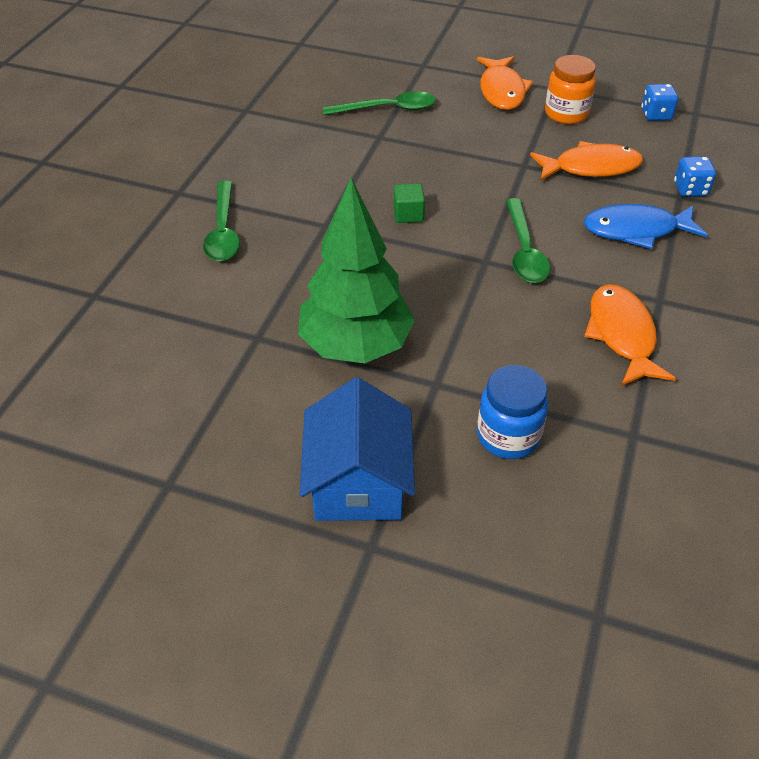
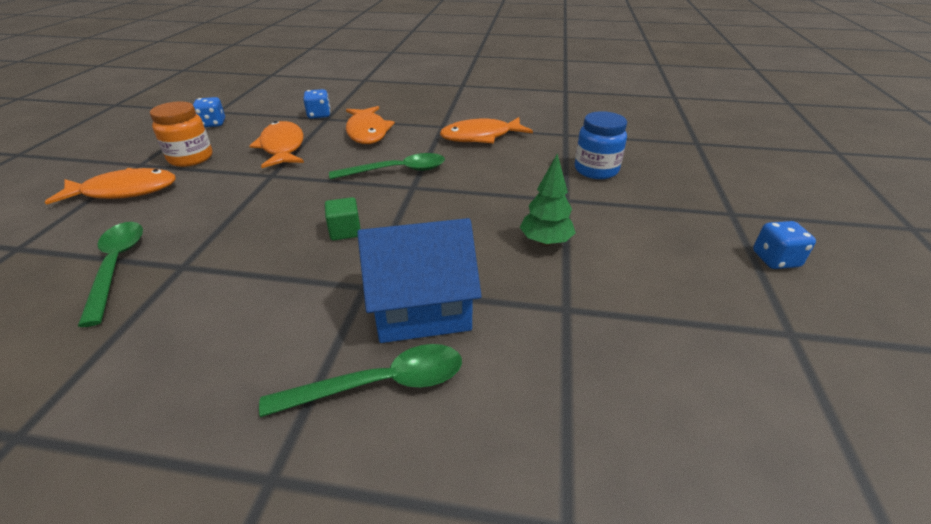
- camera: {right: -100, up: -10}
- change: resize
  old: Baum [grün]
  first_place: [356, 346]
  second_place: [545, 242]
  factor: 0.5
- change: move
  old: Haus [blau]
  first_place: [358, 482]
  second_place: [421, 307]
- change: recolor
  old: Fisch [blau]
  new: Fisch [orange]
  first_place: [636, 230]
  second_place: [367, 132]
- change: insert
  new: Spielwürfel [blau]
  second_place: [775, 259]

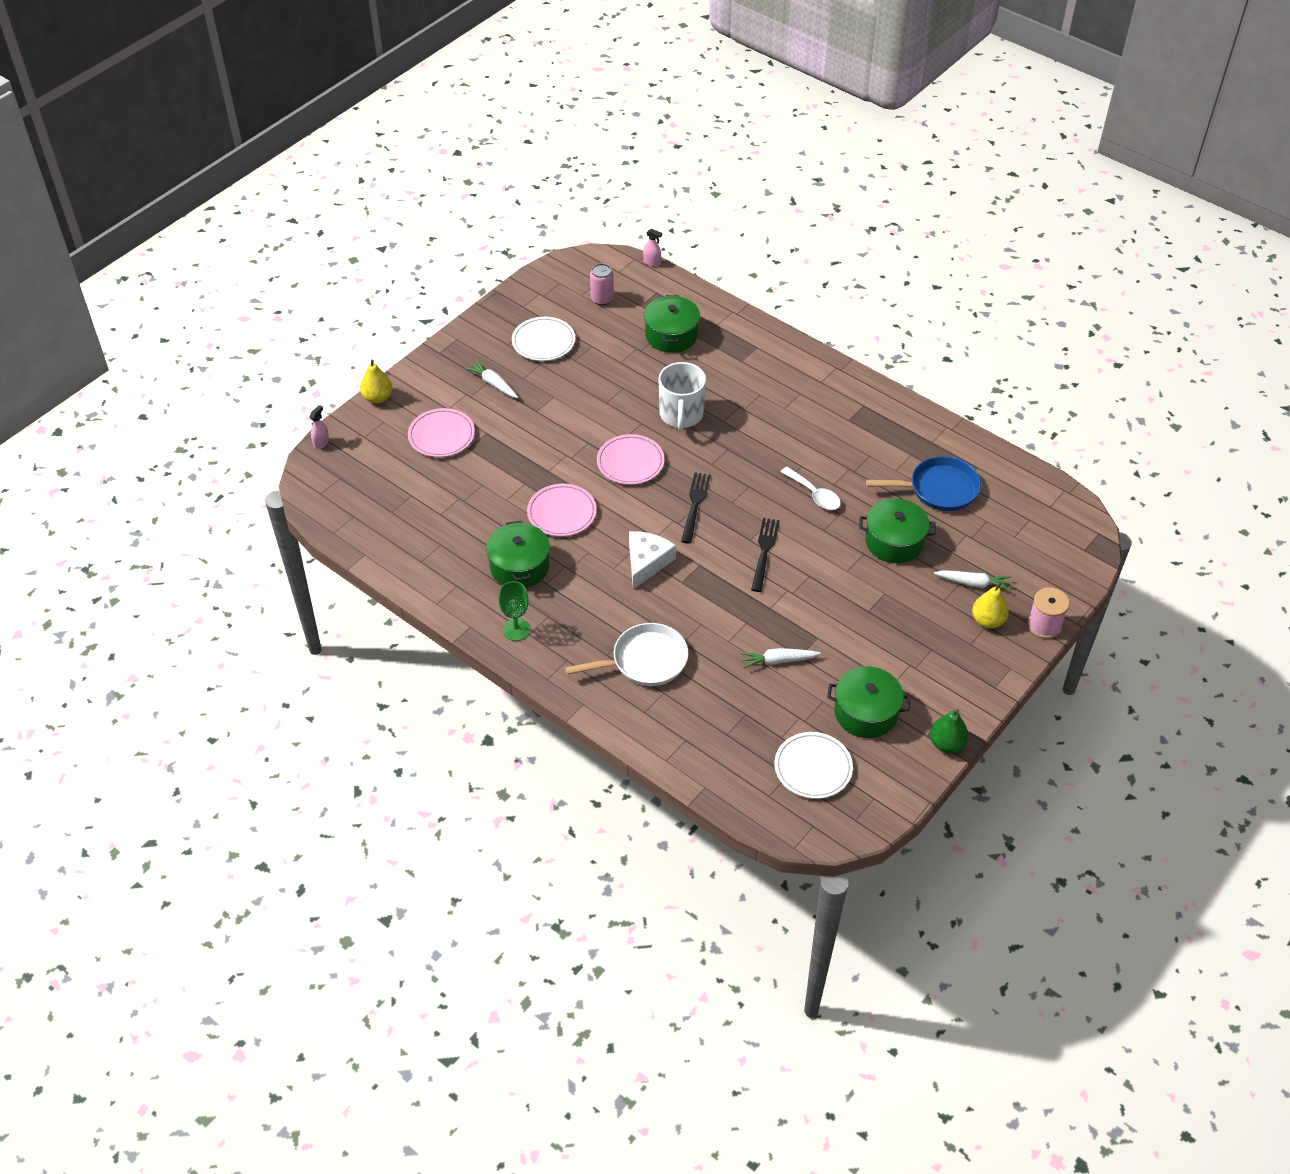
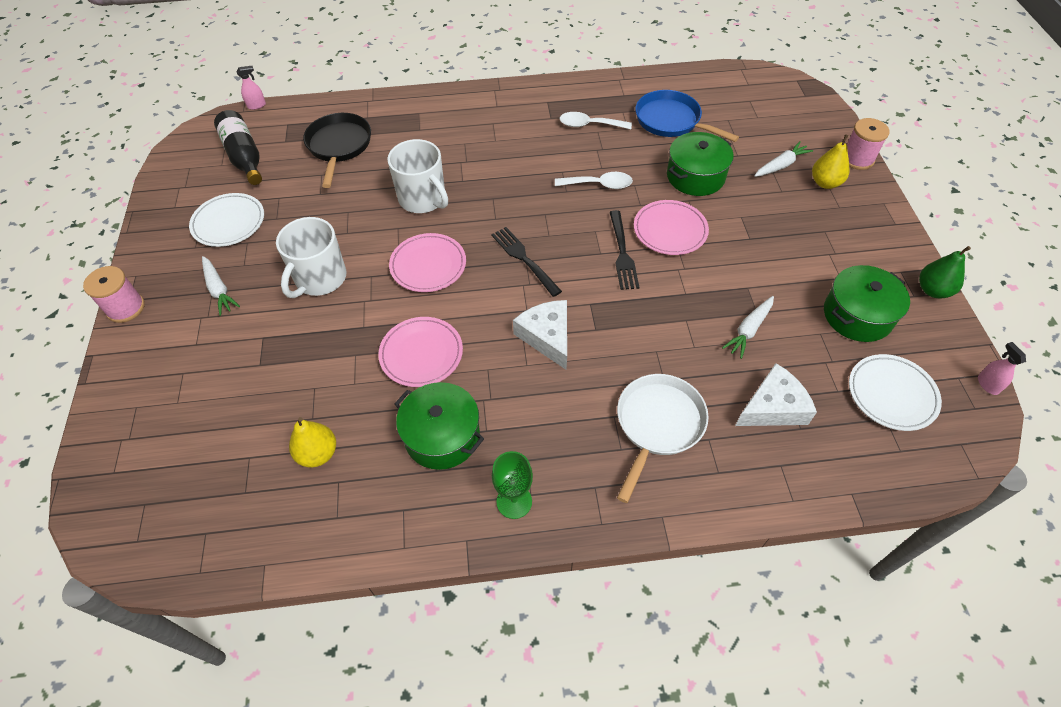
- camera: {right: -45, up: 5}
- change: move
  old: Sprühflasche [rosa]
  first_place: [321, 443]
  second_place: [987, 384]
- change: move
  old: Birne [gelb]
  first_place: [377, 398]
  second_place: [318, 453]
- change: move
  old: Teller [rosa]
  first_place: [441, 436]
  second_place: [670, 230]
- change: rotate
  old: Karotte [weiß]
  first_place: [493, 384]
  second_place: [219, 289]
  degrees: -120
- change: replace
  old: Dose [rosa]
  new: Flasche [schwarz]
  first_place: [602, 299]
  second_place: [244, 157]
- change: replace
  old: Kochtopf [grün]
  new: Pfanne [schwarz]
  first_place: [671, 335]
  second_place: [339, 146]
- change: rotate
  old: Gabel [schwarz]
  first_place: [764, 551]
  second_place: [622, 253]
  degrees: -150
- change: rotate
  old: Pfanne [blau]
  first_place: [938, 489]
  second_place: [671, 121]
  degrees: -90
- change: insert
  new: Garnrolle [rosa]
  second_place: [125, 308]
- change: insert
  new: Tasse [weiß]
  second_place: [320, 279]
- change: insert
  new: Löffel [weiß]
  second_place: [589, 125]
- change: insert
  new: Käse [weiß]
  second_place: [773, 407]

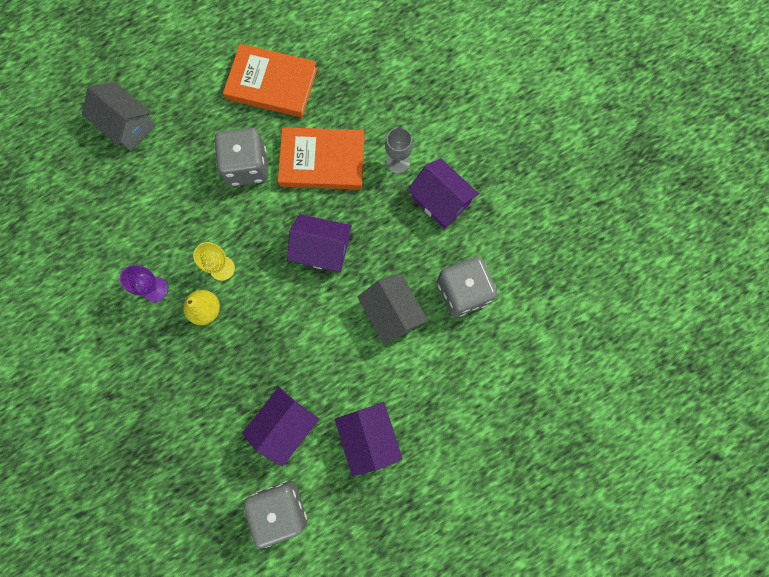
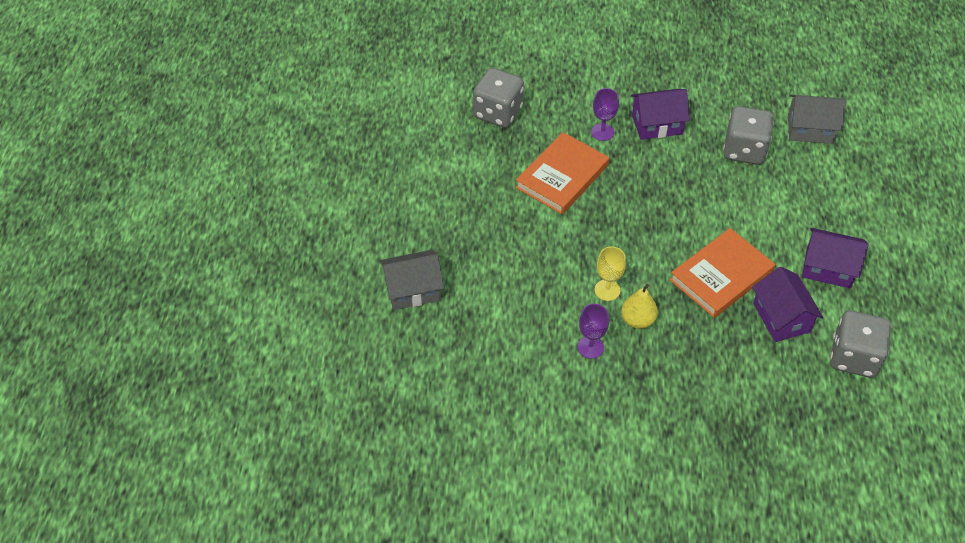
- camera: {right: -55, up: -25}
- change: move
  old: Spielwürfel [grau]
  first_place: [247, 166]
  second_place: [498, 112]
- change: move
  old: Buch [orange]
  first_place: [272, 83]
  second_place: [721, 276]
- change: delete
  old: Haus [lila]
  first_place: [322, 249]
- change: move
  old: Haus [grau]
  first_place: [392, 313]
  second_place: [810, 129]
- change: recolor
  old: Kelch [grau]
  new: Kelch [lila]
  first_place: [397, 162]
  second_place: [602, 132]

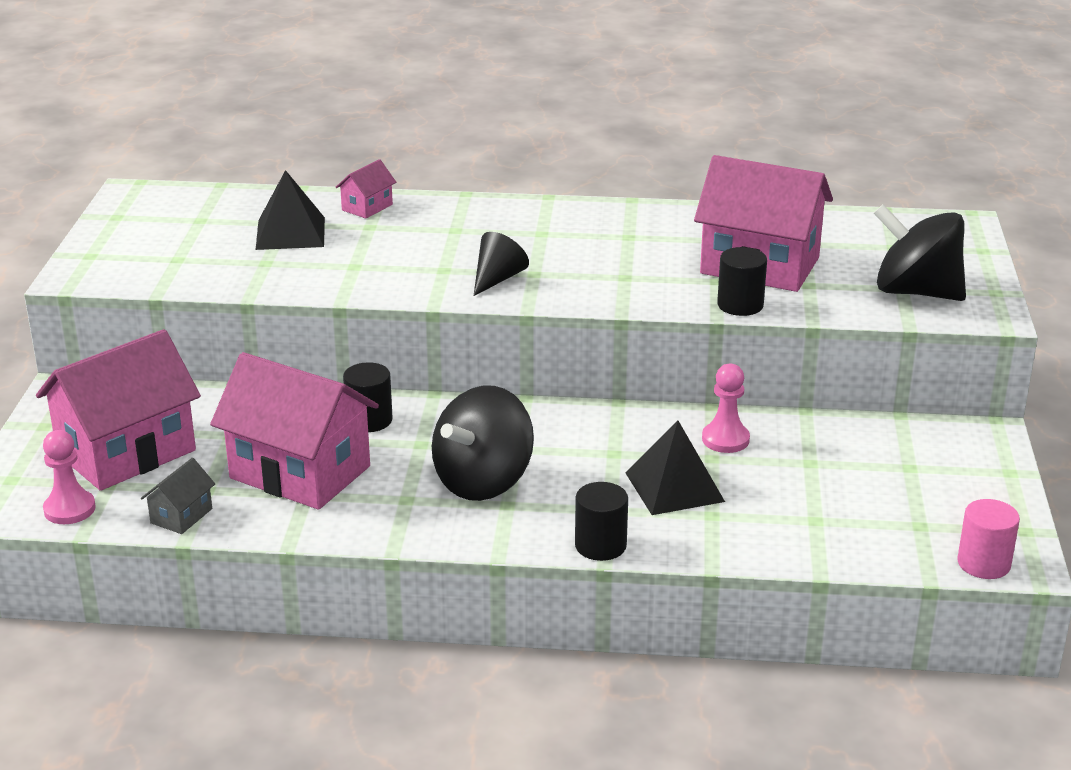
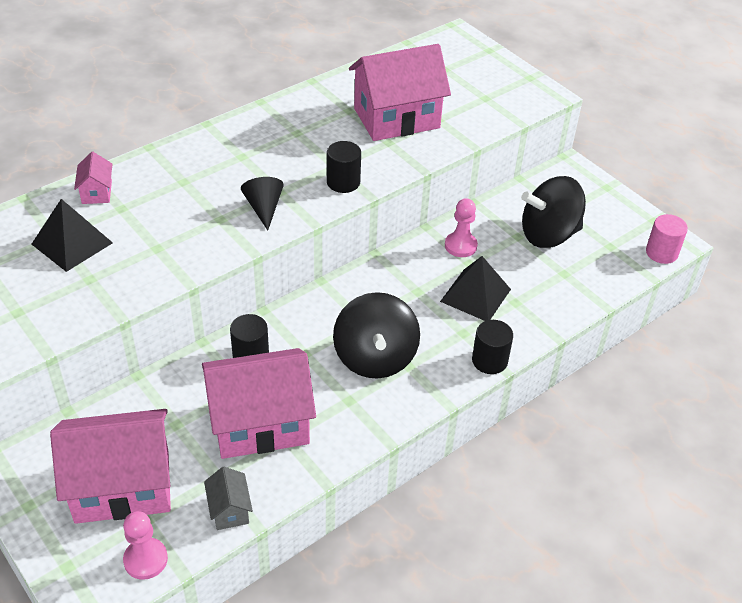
- camera: {right: -45, up: 15}
- change: rotate
  old: Haus [rosa]
  first_place: [126, 452]
  second_place: [122, 486]
  degrees: 75
- change: move
  old: Vollzylinder [schwarz]
  first_place: [740, 305]
  second_place: [343, 182]
- change: move
  old: Kreisel [schwarz]
  first_place: [916, 292]
  second_place: [548, 235]

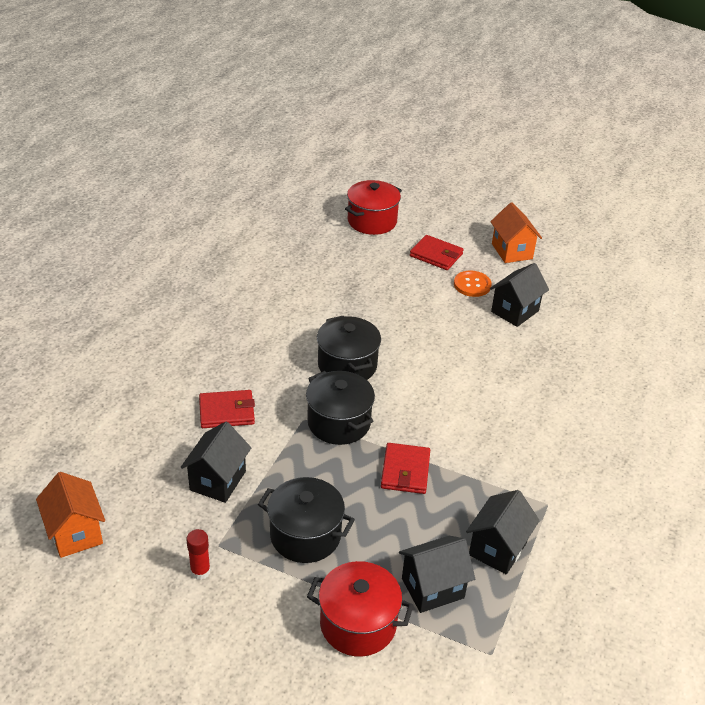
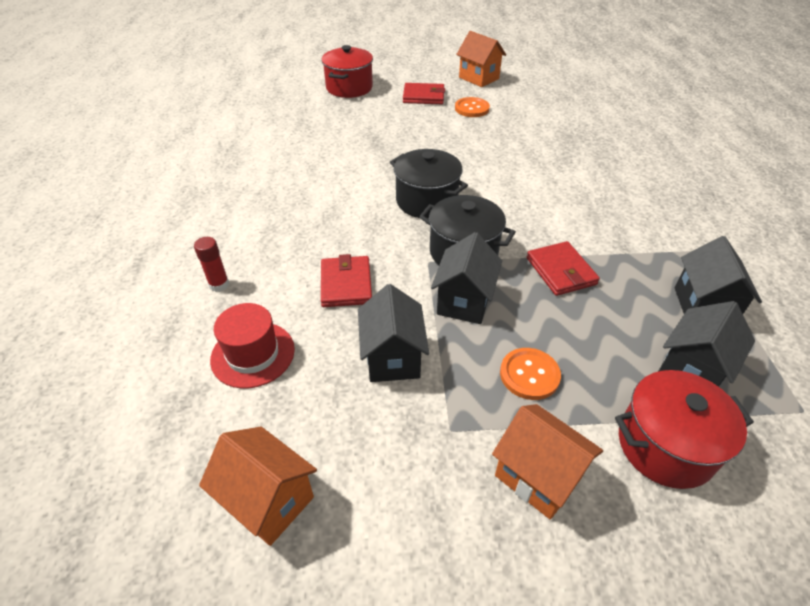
- camera: {right: -25, up: 5}
- change: move
  old: Klebestift [rot]
  first_place: [200, 571]
  second_place: [219, 284]
- change: rotate
  old: Geldbörse [rot]
  first_place: [227, 412]
  second_place: [346, 284]
  degrees: -60
- change: replace
  old: Kochtopf [schwarz]
  new: Knopf [orange]
  first_place: [305, 535]
  second_place: [529, 375]
- change: move
  old: Haus [schwarz]
  first_place: [515, 311]
  second_place: [464, 302]
- change: insert
  new: Hut [rot]
  second_place: [253, 354]
- change: insert
  new: Haus [orange]
  second_place: [538, 476]

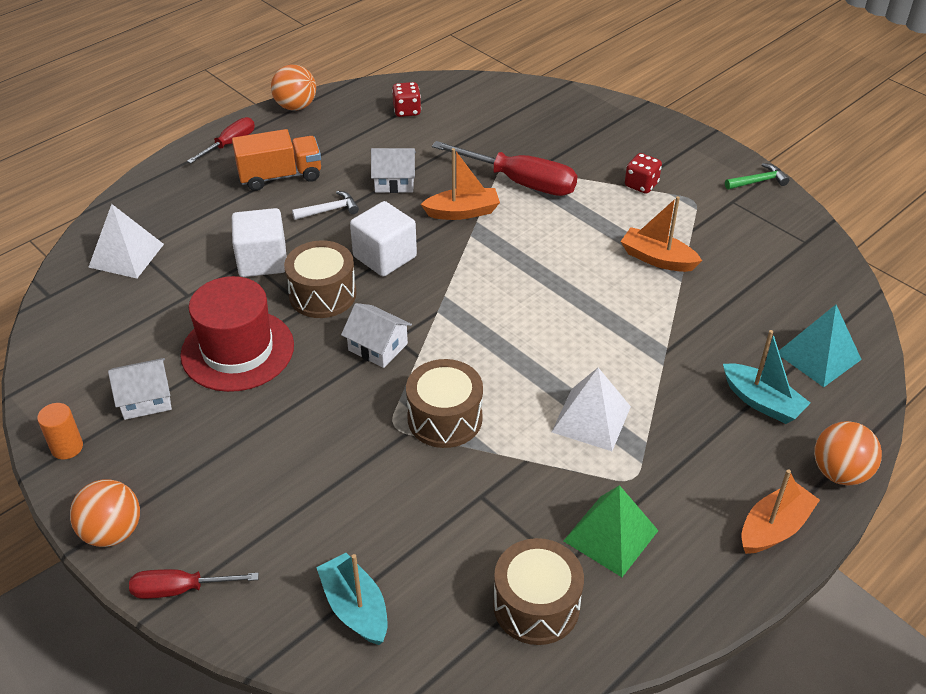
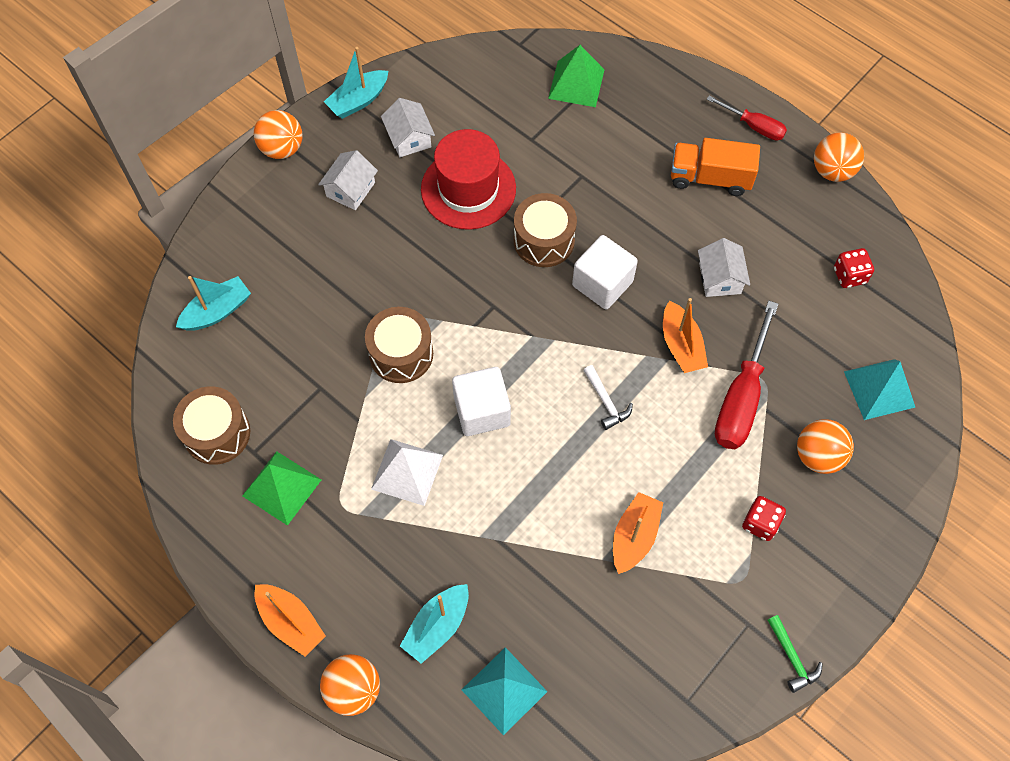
- camera: {right: 85, up: 20}
- change: replace
  old: Vollzylinder [orange]
  new: Boot [türkis]
  first_place: [67, 447]
  second_place: [358, 101]
- change: recolor
  old: Pyramide [weiß]
  new: Pyramide [grün]
  first_place: [126, 255]
  second_place: [576, 83]
- change: delete
  old: Schraubenzieher [rot]
  first_place: [180, 589]
- change: rotate
  old: Lastwagen [orange]
  first_place: [280, 176]
  second_place: [710, 178]
  degrees: 120
- change: move
  old: Kubus [weiß]
  first_place: [262, 261]
  second_place: [482, 411]
- change: move
  old: Hammer [weiß]
  first_place: [329, 210]
  second_place: [606, 402]
- change: move
  old: Haus [weiß]
  first_place: [378, 347]
  second_place: [350, 189]
- change: insert
  new: Ball [orange]
  second_place: [818, 456]
- change: insert
  new: Pyramide [türkis]
  second_place: [879, 389]

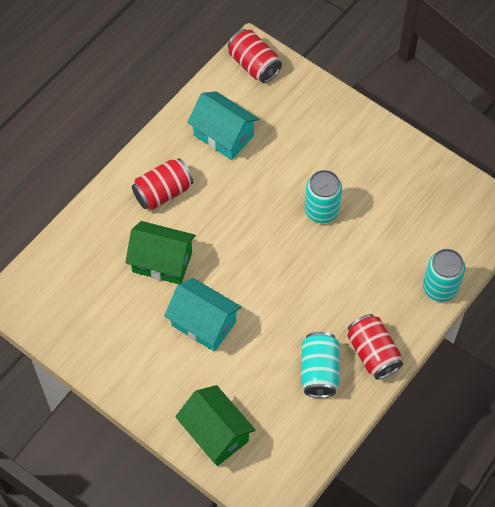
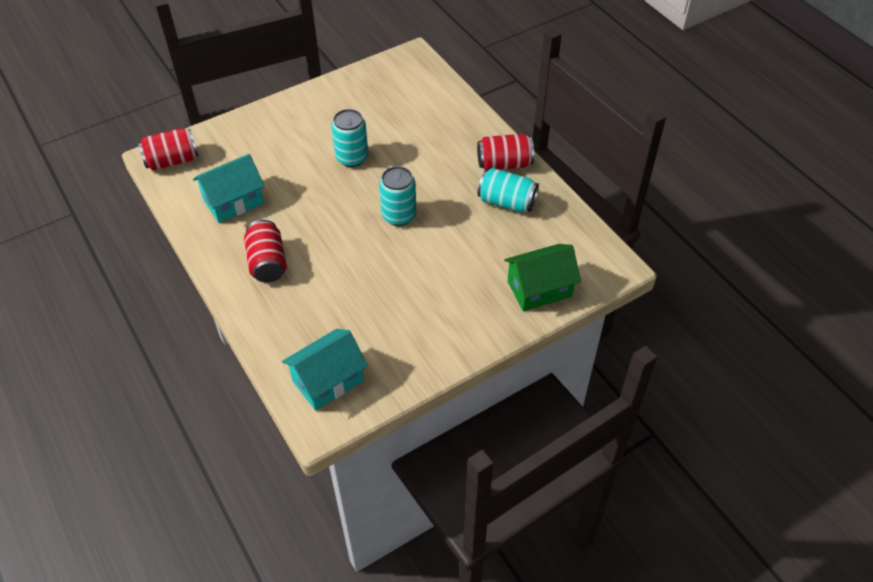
- camera: {right: -70, up: -10}
- change: delete
  old: Haus [grün]
  first_place: [162, 262]
- change: move
  old: Haus [türkis]
  first_place: [203, 323]
  second_place: [328, 381]
- change: move
  old: Dose [türkis]
  first_place: [440, 288]
  second_place: [399, 215]

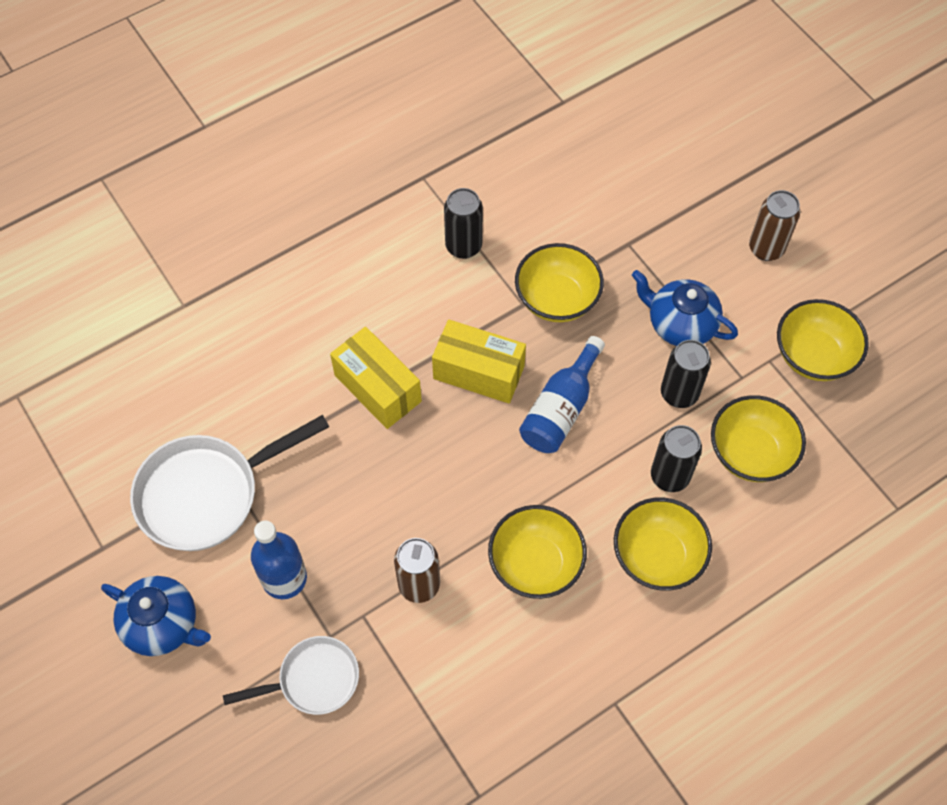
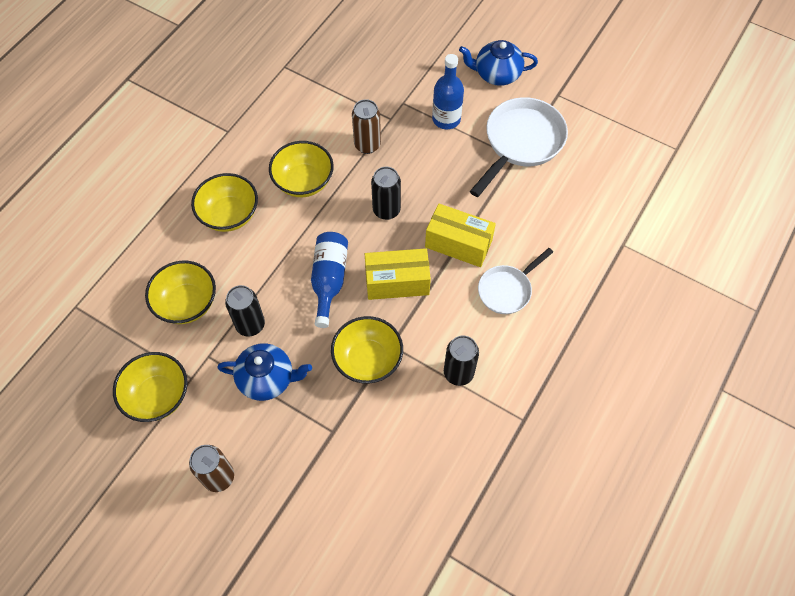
- camera: {right: 155, up: 0}
- change: move
  old: Pfanne [weiß]
  first_place: [313, 680]
  second_place: [507, 290]
- change: move
  old: Dose [schwarz]
  first_place: [670, 476]
  second_place: [386, 210]

